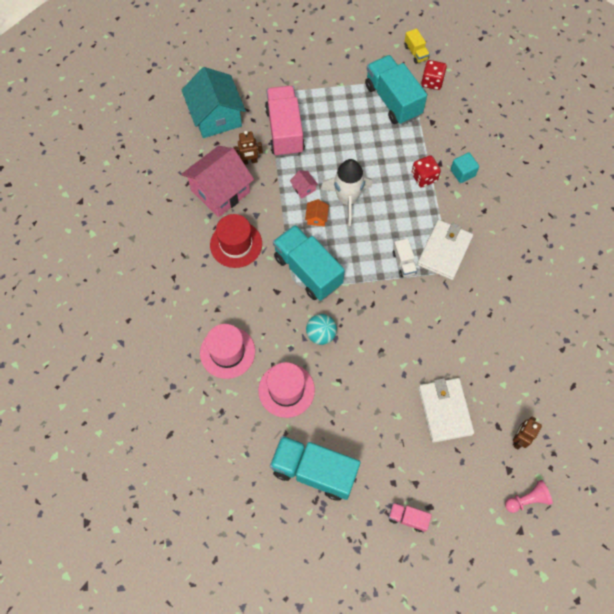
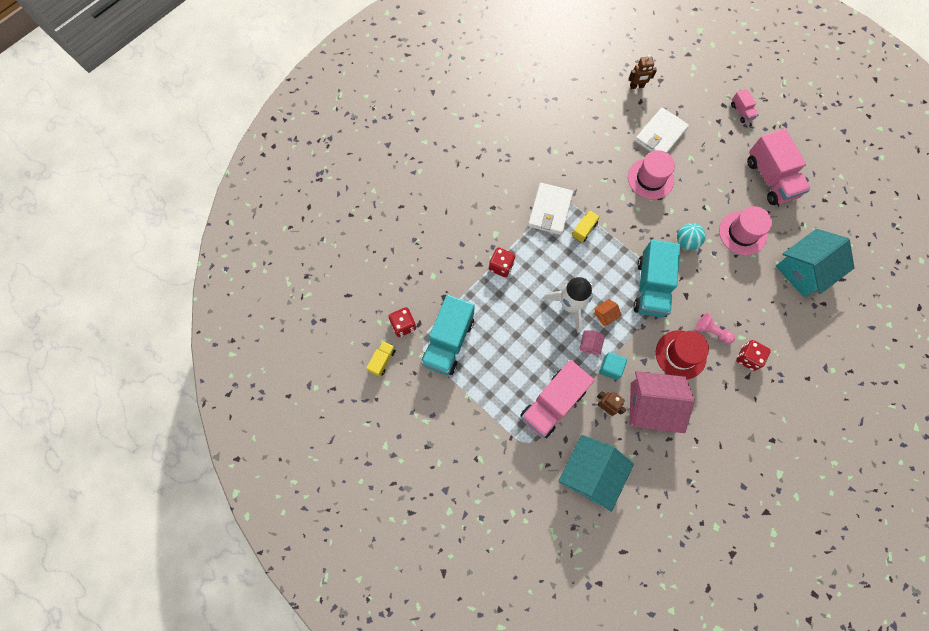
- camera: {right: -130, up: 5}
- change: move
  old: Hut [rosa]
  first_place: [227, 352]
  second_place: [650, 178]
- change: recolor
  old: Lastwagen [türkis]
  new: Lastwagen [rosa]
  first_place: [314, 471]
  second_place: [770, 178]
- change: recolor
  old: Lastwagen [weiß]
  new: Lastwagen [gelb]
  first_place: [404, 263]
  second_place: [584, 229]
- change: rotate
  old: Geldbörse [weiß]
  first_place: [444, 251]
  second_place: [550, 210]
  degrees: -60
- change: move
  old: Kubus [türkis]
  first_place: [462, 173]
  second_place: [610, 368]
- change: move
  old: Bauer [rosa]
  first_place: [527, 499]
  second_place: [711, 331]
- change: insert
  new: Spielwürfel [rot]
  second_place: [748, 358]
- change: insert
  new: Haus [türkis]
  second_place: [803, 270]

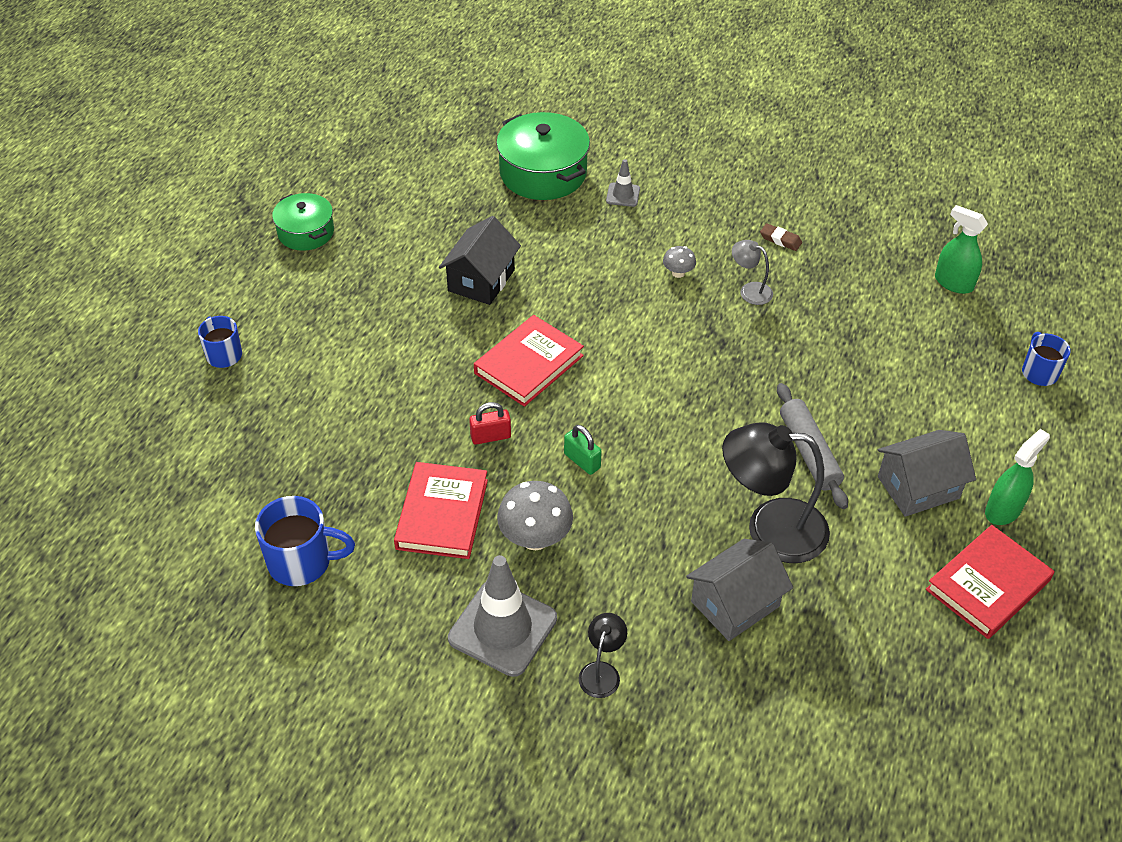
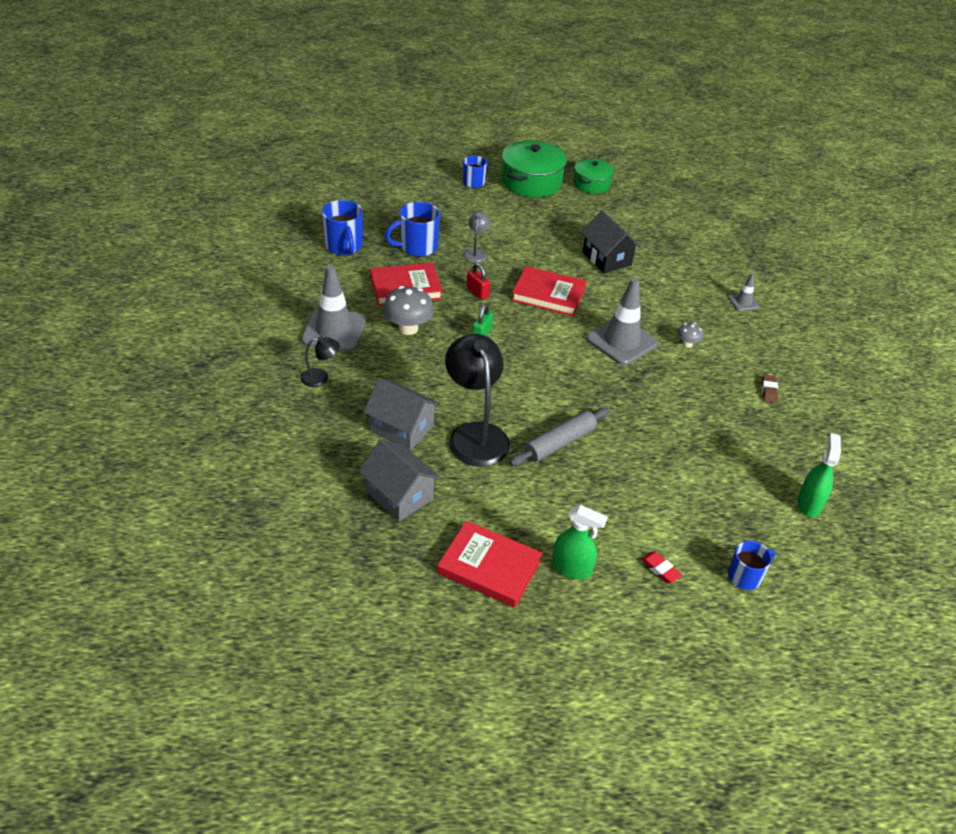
- camera: {right: 65, up: -5}
- change: rotate
  old: Haus [schwarz]
  first_place: [481, 280]
  second_place: [607, 258]
  degrees: 60
- change: move
  old: Kochtopf [grün]
  first_place: [543, 173]
  second_place: [531, 182]
- change: move
  old: Lampe [grau]
  first_place: [750, 290]
  second_place: [476, 253]
- change: move
  old: Haus [grau]
  first_place: [918, 487]
  second_place: [399, 495]
- change: insert
  new: Tasse [blau]
  second_place: [417, 247]
- change: insert
  new: Leitkegel [grau]
  second_place: [621, 341]
- change: insert
  new: Radiergummi [rot]
  second_place: [660, 569]

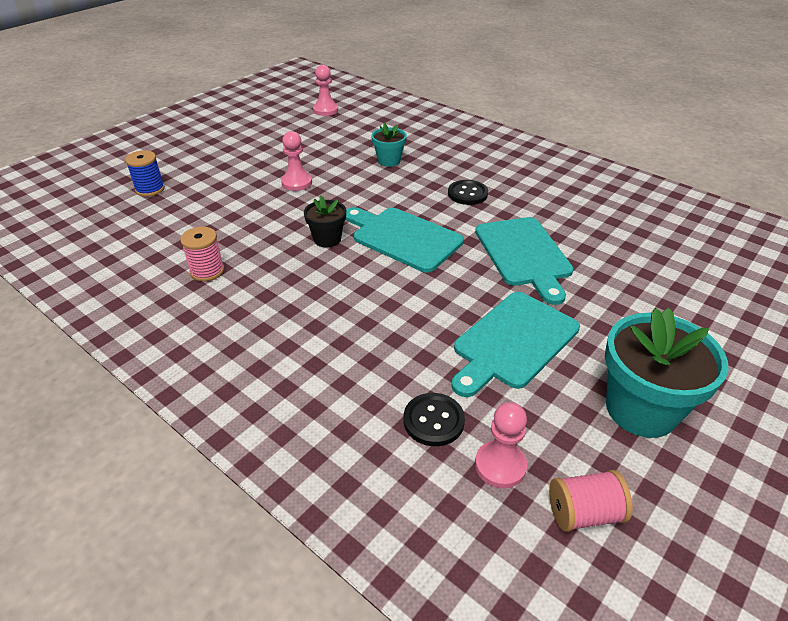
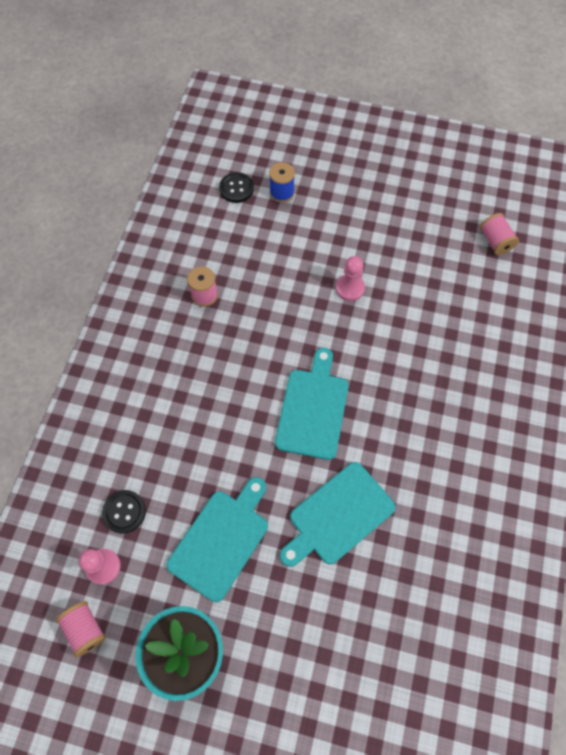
- camera: {right: 65, up: 25}
- change: delete
  old: Blumentopf [schwarz]
  first_place: [327, 239]
- change: replace
  old: Bauer [rosa]
  new: Garnrolle [rosa]
  first_place: [325, 110]
  second_place: [495, 241]
- change: delete
  old: Blumentopf [türkis]
  first_place: [389, 161]
- change: move
  old: Knopf [schwarz]
  first_place: [467, 194]
  second_place: [236, 188]
- change: rotate
  old: Schneidebrett [türkis]
  first_place: [513, 342]
  second_place: [221, 540]
  degrees: 105

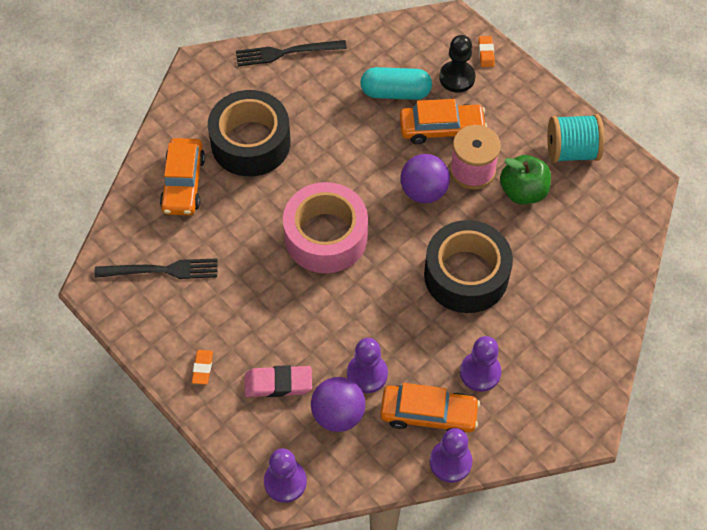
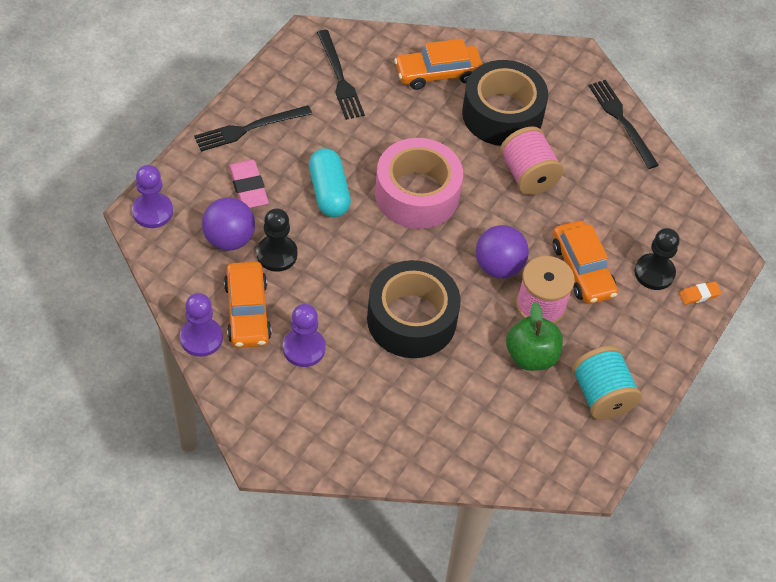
- camera: {right: 70, up: -5}
- change: replace
  old: Radiergummi [orange]
  new: Gabel [schwarz]
  first_place: [202, 368]
  second_place: [249, 128]
- change: recolor
  old: Bauer [lila]
  new: Bauer [schwarz]
  first_place: [367, 374]
  second_place: [277, 254]
- change: move
  old: Kapsel [türkis]
  first_place: [395, 92]
  second_place: [329, 192]
- change: insert
  new: Garnrolle [rosa]
  second_place: [528, 175]

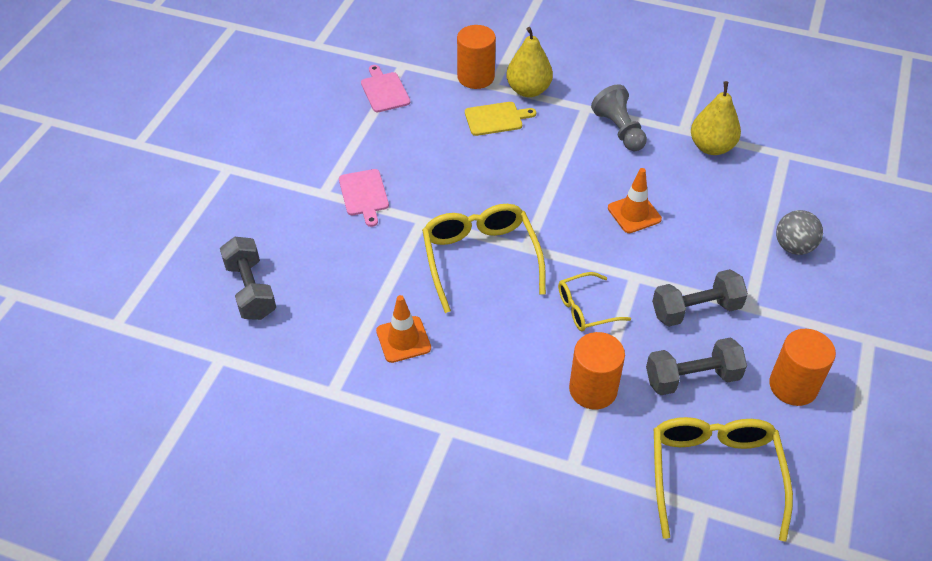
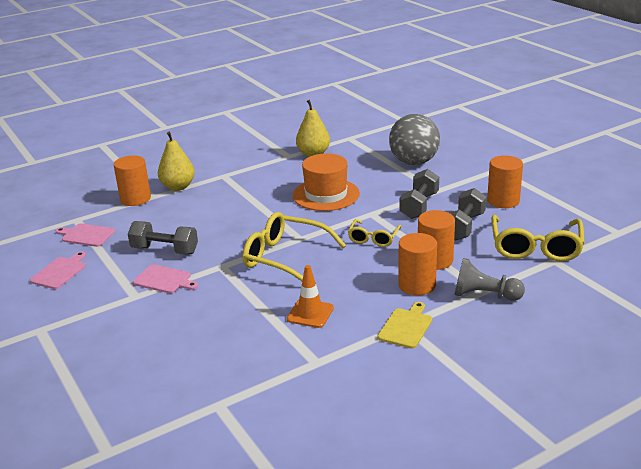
- camera: {right: -50, up: -20}
- change: move
  old: Hantel [grau]
  first_place: [250, 290]
  second_place: [165, 250]
- change: move
  old: Schneidebrett [gelb]
  first_place: [496, 119]
  second_place: [406, 327]
- change: move
  old: Bauer [grau]
  first_place: [619, 130]
  second_place: [484, 295]
- change: replace
  old: Leitkegel [orange]
  new: Hut [orange]
  first_place: [634, 214]
  second_place: [326, 195]
- change: rotate
  old: Brille [gelb]
  first_place: [714, 474]
  second_place: [535, 247]
  degrees: -120
- change: resize
  old: Ball [grau]
  first_place: [793, 247]
  second_place: [414, 162]
  factor: 1.7
- change: insert
  new: Schneidebrett [rosa]
  second_place: [60, 272]
- change: insert
  new: Vollzylinder [orange]
  second_place: [417, 285]

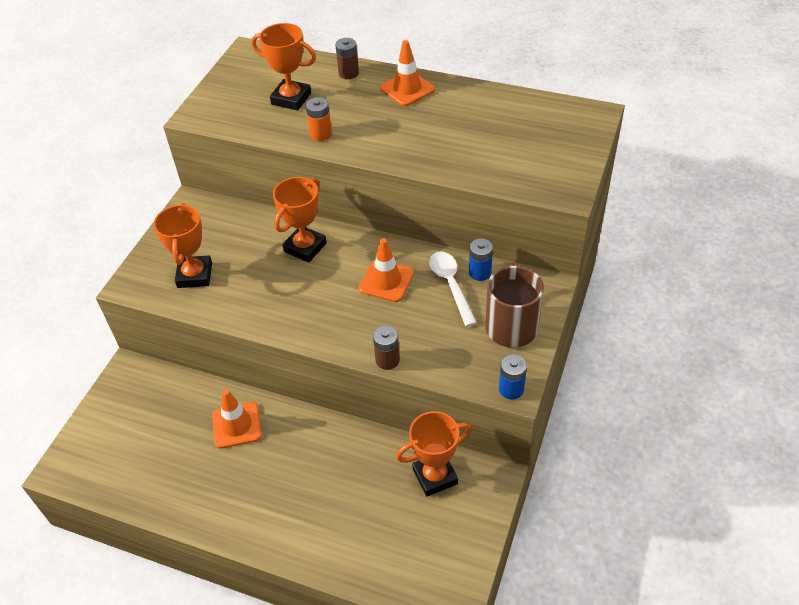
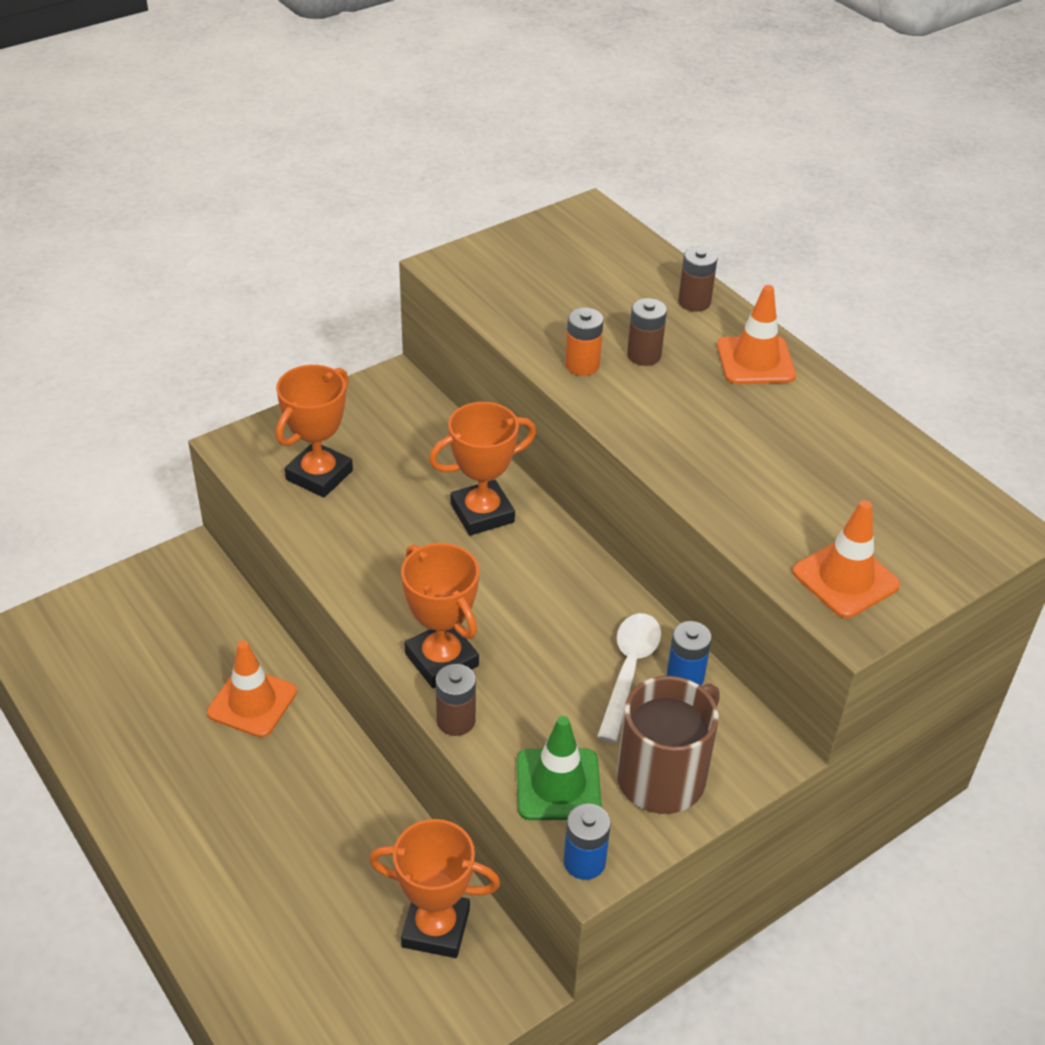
- camera: {right: 30, up: -5}
- change: move
  old: Pokal [orange]
  first_place: [291, 99]
  second_place: [441, 660]
- change: move
  old: Leitkegel [orange]
  first_place: [386, 281]
  second_place: [845, 579]
- change: insert
  new: Leitkegel [grün]
  second_place: [558, 785]
- change: insert
  new: Batterie [braun]
  second_place: [644, 355]

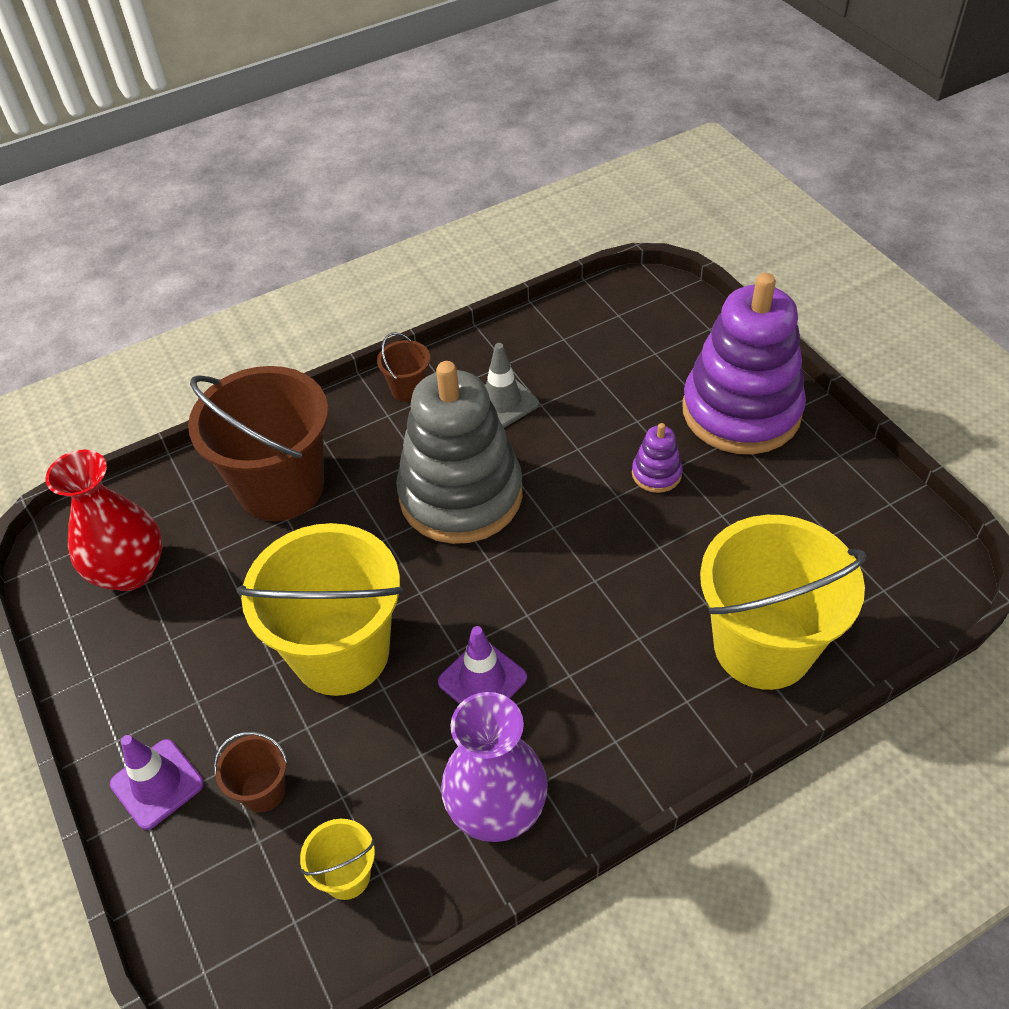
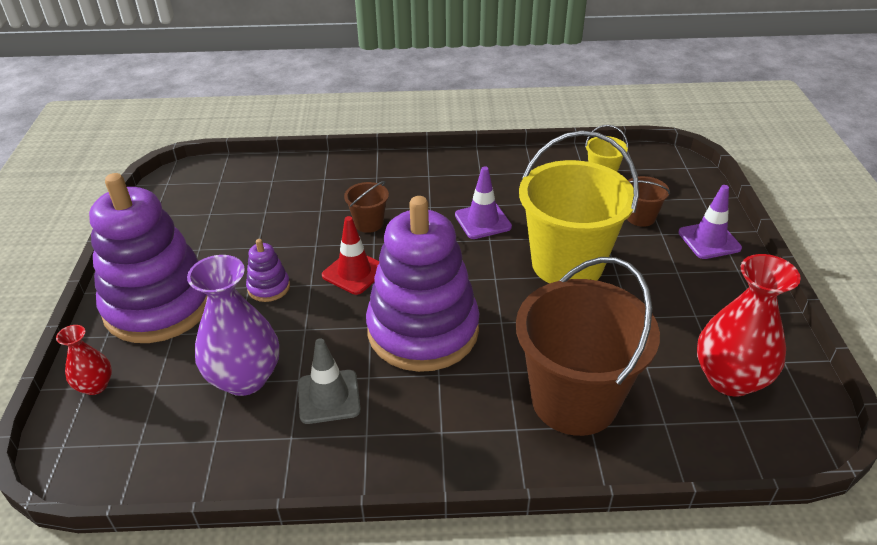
- camera: {right: -155, up: -10}
- change: move
  old: Eimer [braun]
  first_place: [408, 389]
  second_place: [369, 223]
- change: recolor
  old: Stapelspielzeug [grau]
  new: Stapelspielzeug [lila]
  first_place: [461, 495]
  second_place: [423, 330]
- change: move
  old: Vase [lila]
  first_place: [497, 808]
  second_place: [245, 378]
- change: delete
  old: Eimer [gelb]
  first_place: [763, 646]
- change: insert
  new: Vase [rot]
  second_place: [95, 386]
- change: insert
  new: Leitkegel [rot]
  second_place: [354, 272]

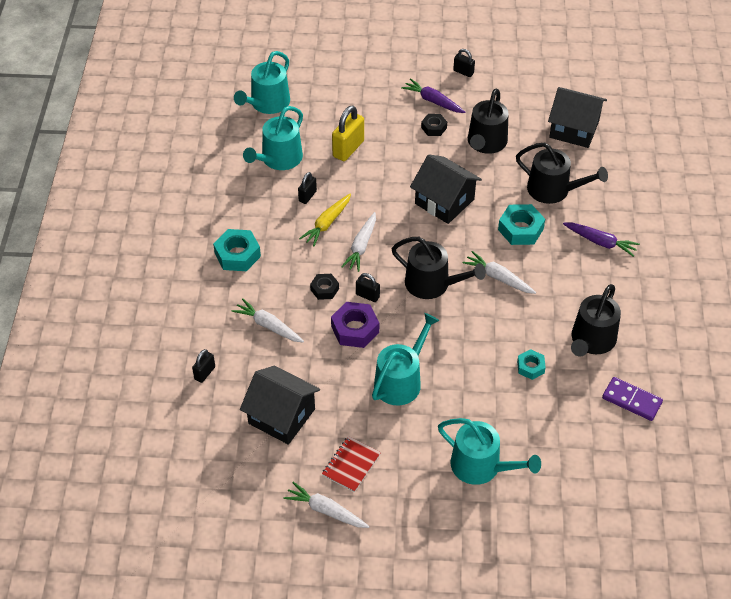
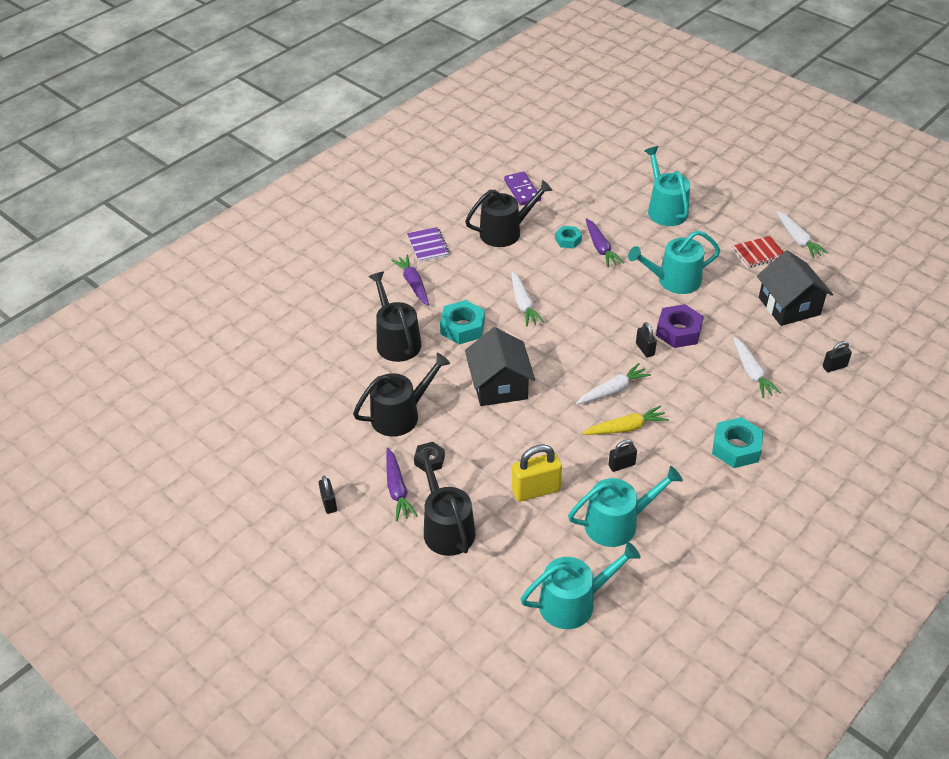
- camera: {right: -140, up: -5}
- change: delete
  old: Sechskantmutter [schwarz]
  first_place: [324, 289]
- change: move
  old: Gießkanne [schwarz]
  first_place: [432, 284]
  second_place: [446, 528]
- change: delete
  old: Haus [schwarz]
  first_place: [574, 129]
- change: insert
  new: Notizbuch [lila]
  second_place: [428, 246]
- change: insert
  new: Karotte [lila]
  second_place: [600, 248]

